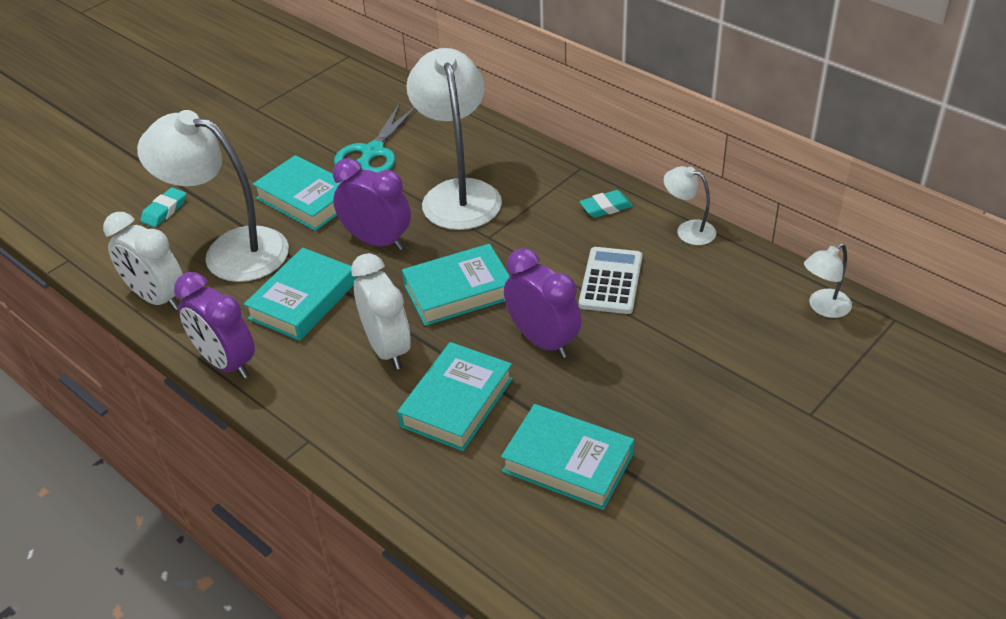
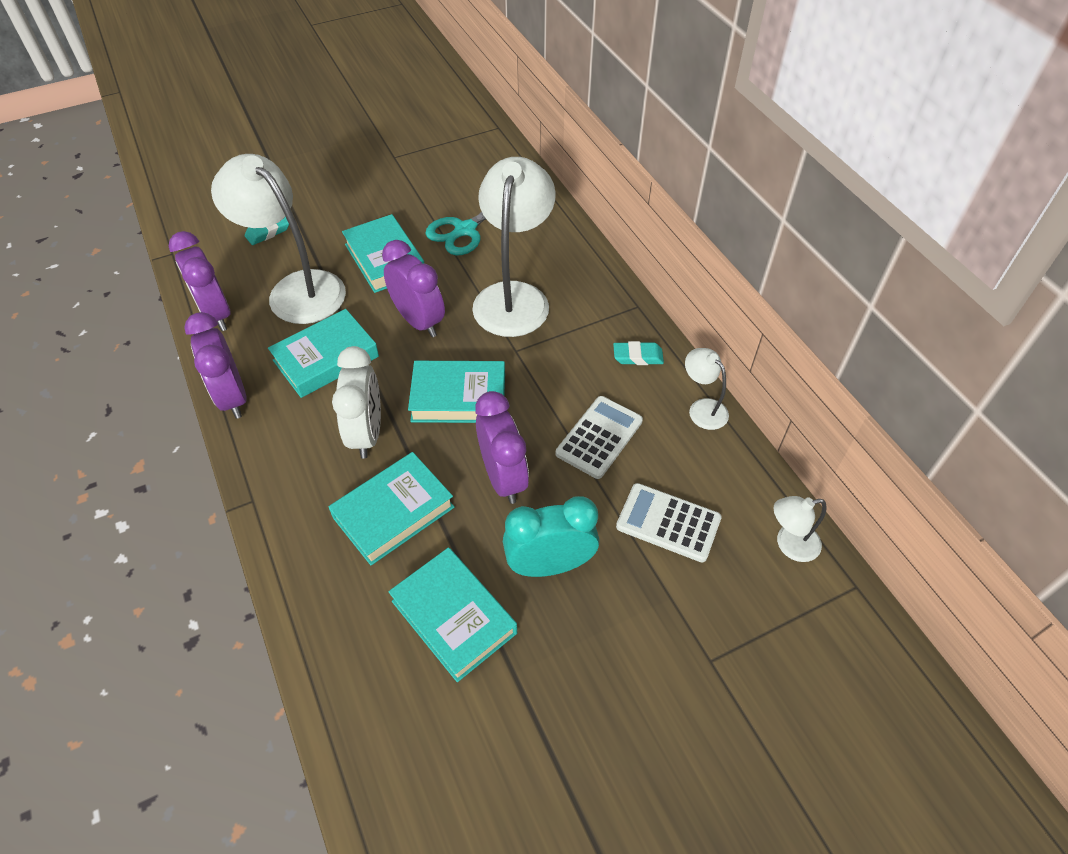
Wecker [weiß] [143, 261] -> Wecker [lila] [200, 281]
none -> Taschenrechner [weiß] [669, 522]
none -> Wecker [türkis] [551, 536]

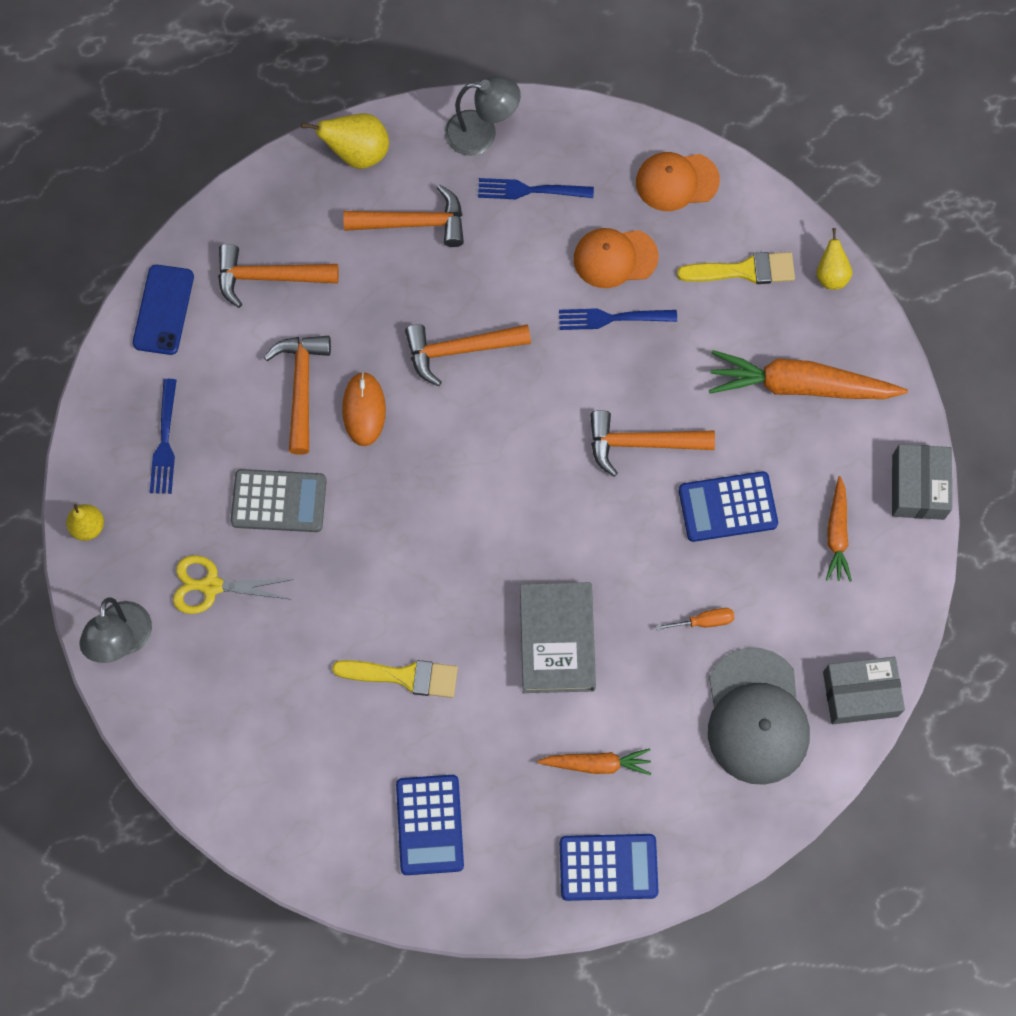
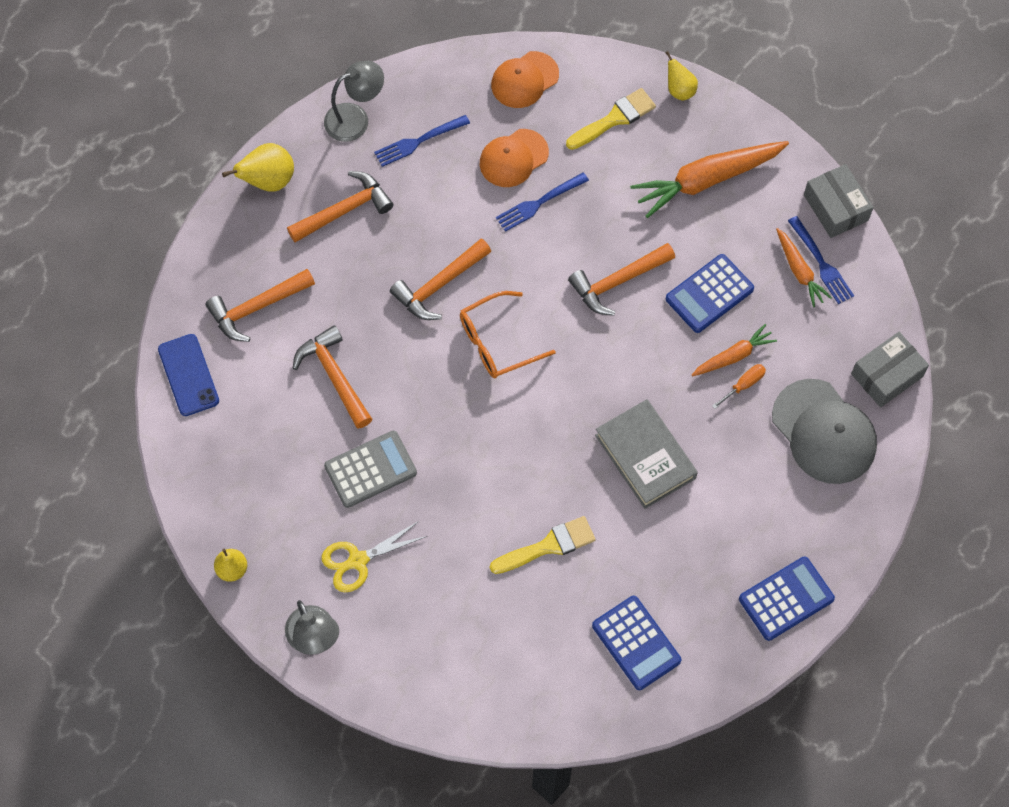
Computermaus [orange] [364, 409] -> none
Gabel [blau] [163, 436] -> Gabel [blau] [821, 260], relocated
Karotte [orange] [594, 761] -> Karotte [orange] [734, 350], relocated
none -> Brille [orange] [508, 334]

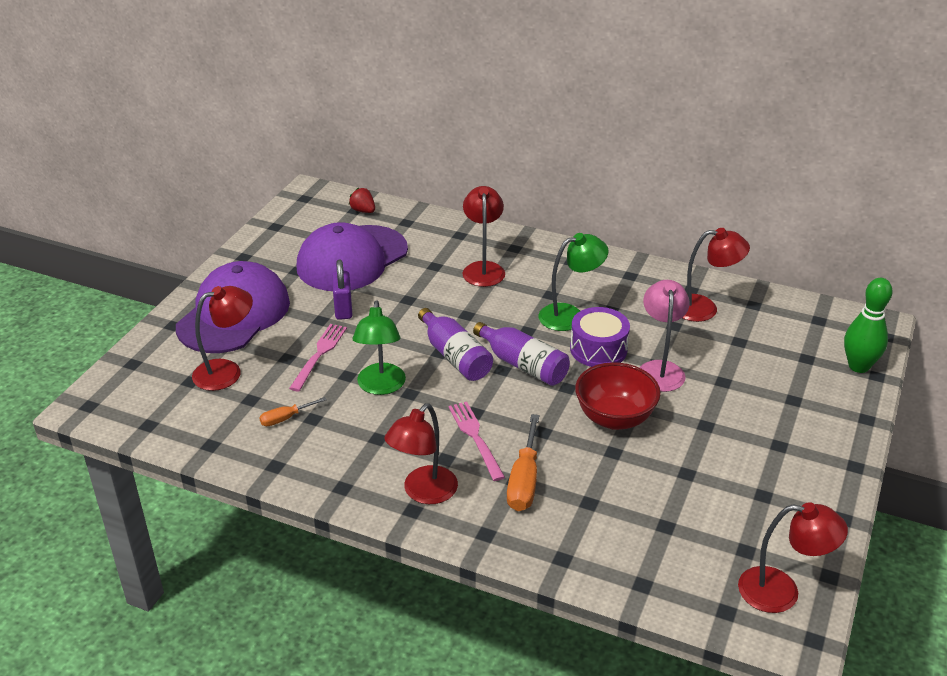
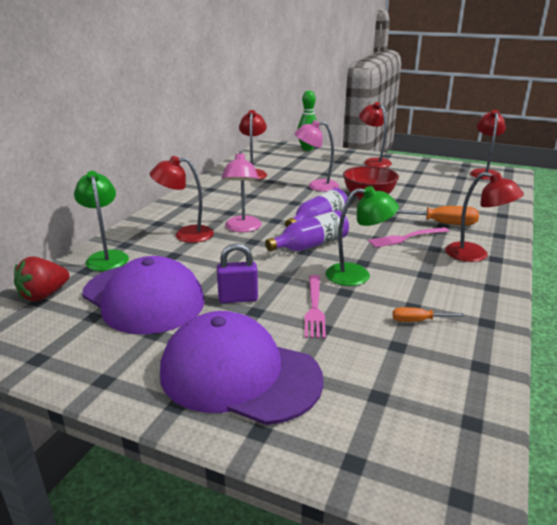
Erdbeere [rot] [362, 200] -> Erdbeere [rot] [41, 279], x1.51
Lampe [grün] [573, 282] -> Lampe [grün] [101, 221], relocated
Lampe [rot] [222, 338] -> Lampe [rot] [375, 135], relocated
Trommel [lila] [600, 337] -> none
Gabel [rosa] [318, 357] -> Gabel [rosa] [315, 307], 105 degrees counterclockwise
Schraubenzieher [orange] [293, 411] -> Schraubenzieher [orange] [429, 314], 120 degrees clockwise
none -> Lampe [rosa] [241, 191]

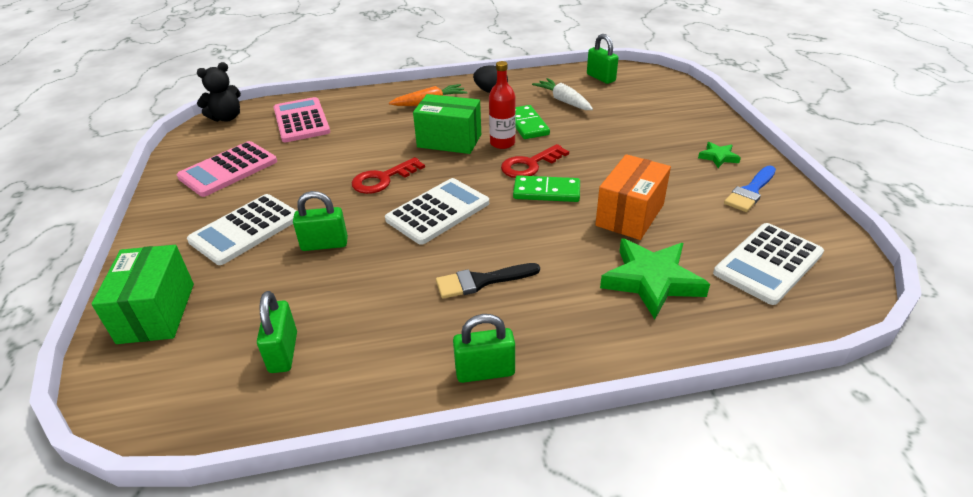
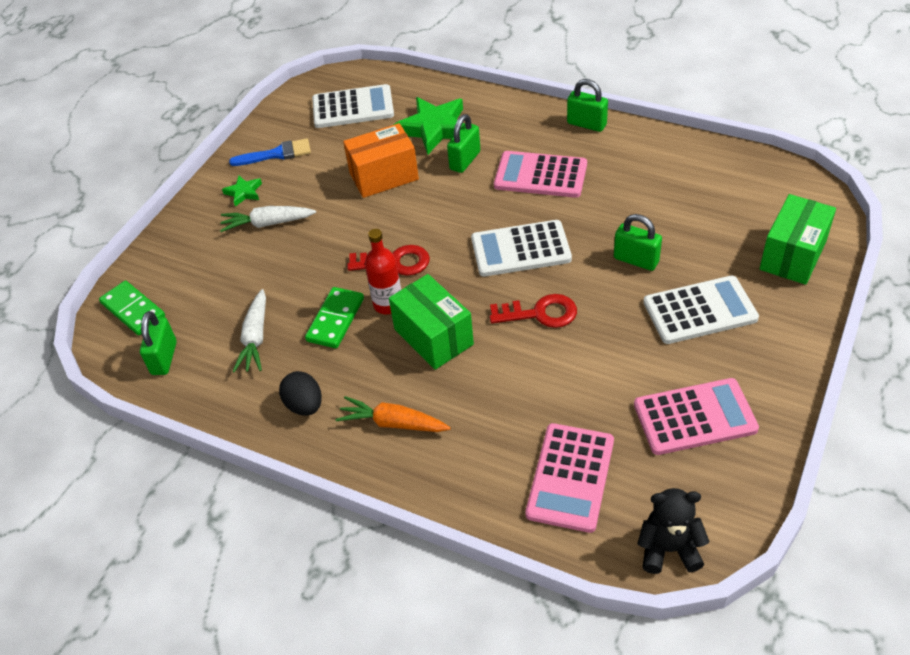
Dominostein [grün] [546, 188] -> Dominostein [grün] [132, 308], relocated
Pinsel [schwarz] [488, 281] -> Taschenrechner [rosa] [540, 174]
Vorhängeschloss [grün] [277, 332] -> Vorhängeschloss [grün] [463, 143], relocated
none -> Karotte [weiß] [268, 219]

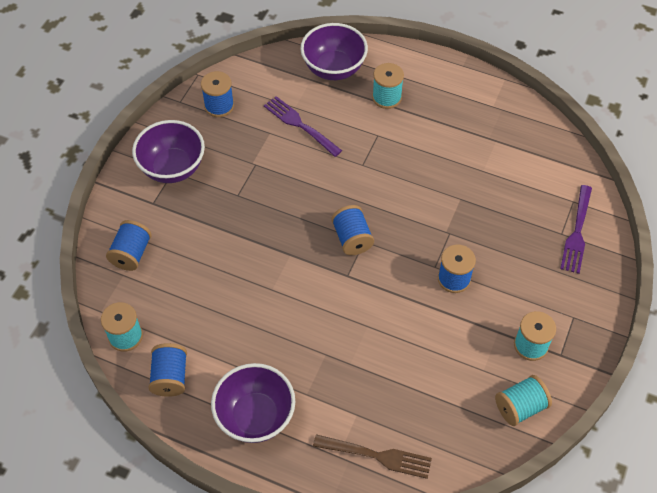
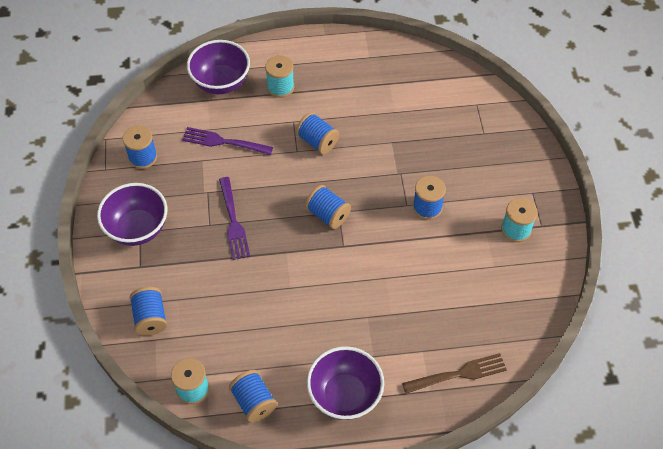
Gabel [lila] [576, 229] -> Gabel [lila] [234, 218], relocated
Garnrolle [türkis] [523, 400] -> none
none -> Garnrolle [blau] [318, 133]

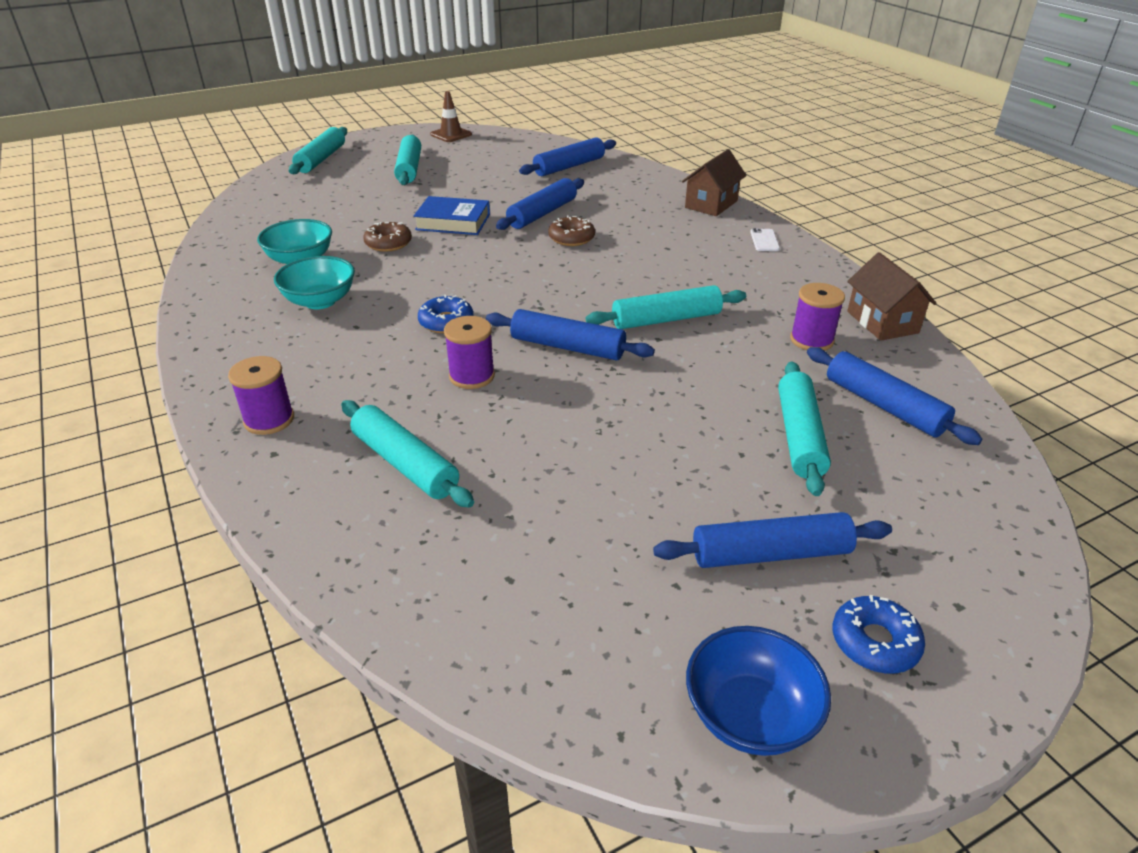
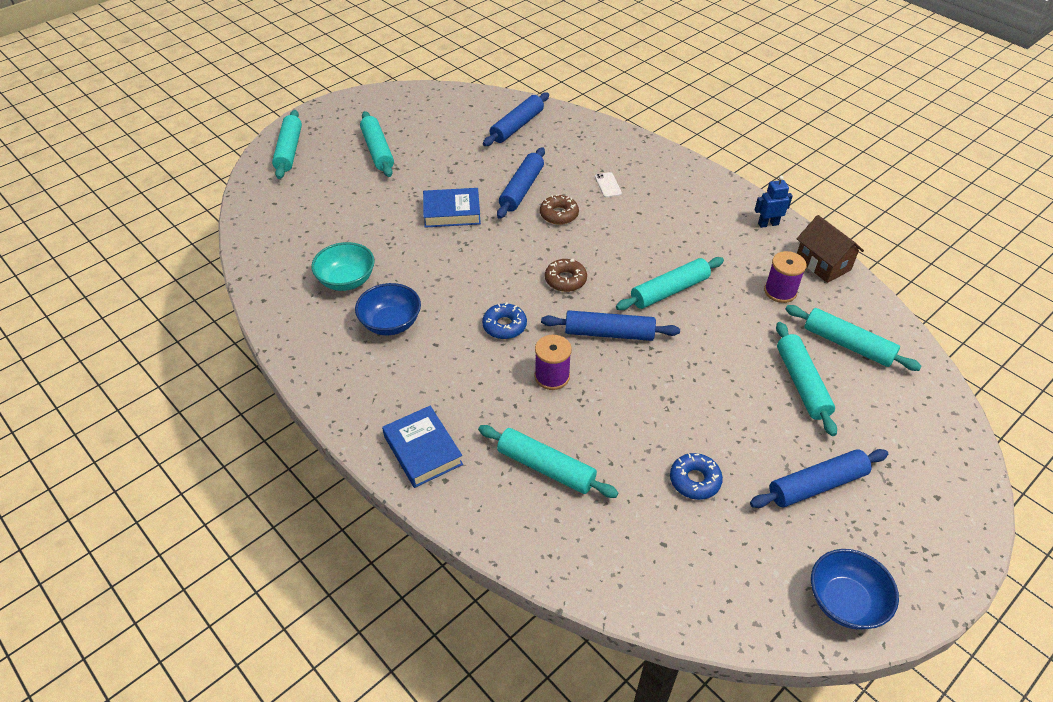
Leitkegel [braun] [451, 116] -> none
Haus [braun] [714, 182] -> none
Donut [braun] [387, 237] -> Donut [braun] [566, 275], relocated
Handy [weiß] [765, 239] -> Handy [weiß] [608, 185], relocated
Schüssel [türkis] [314, 282] -> Schüssel [blau] [388, 309]
Nudelholz [blau] [895, 396] -> Nudelholz [türkis] [853, 338]
Garnrolle [lila] [261, 395] -> Buch [blau] [422, 447]
Donut [blau] [878, 634] -> Donut [blau] [696, 476], relocated
none -> Roboter [blau] [774, 202]

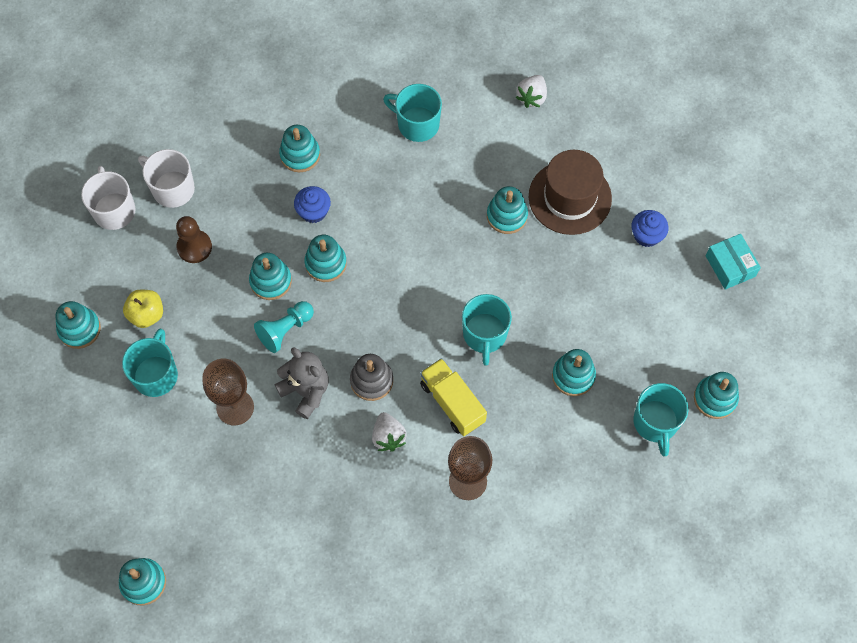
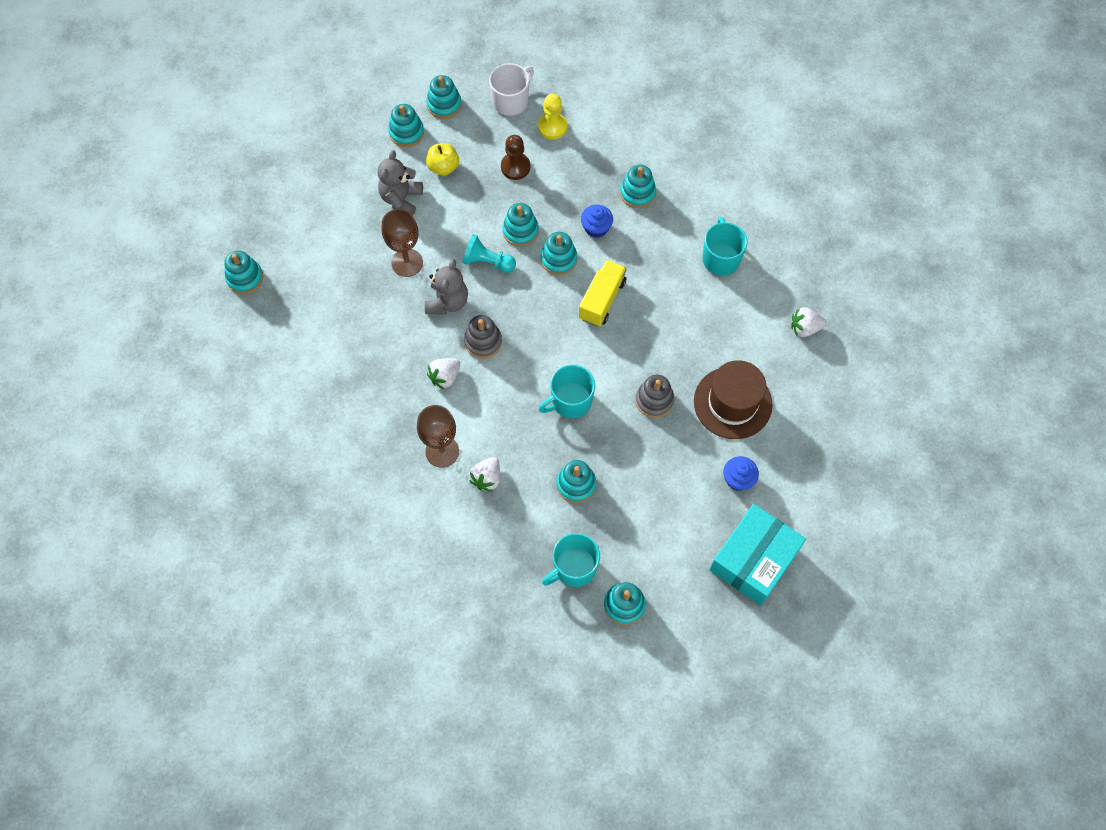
Tasse [weiß] [166, 178] -> Bauer [gelb] [552, 116]
Stapelspielzeug [türkis] [507, 210] -> Stapelspielzeug [türkis] [444, 97], relocated
Schachtel [türkis] [733, 262] -> Schachtel [türkis] [757, 554], x1.79
Tasse [türkis] [150, 363] -> Teddybär [grau] [400, 182]
Lastwagen [gelb] [453, 397] -> Lastwagen [gelb] [603, 293], relocated
none -> Stapelspielzeug [grau] [654, 396]
none -> Erdbeere [weiß] [484, 474]

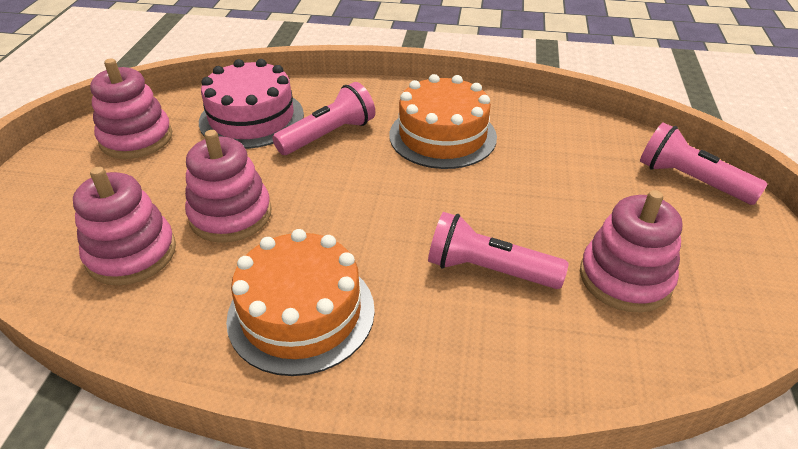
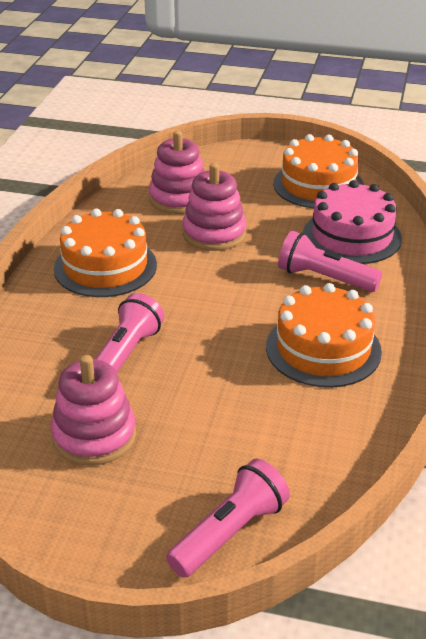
Stapelspielzeug [rosa] [131, 108] -> Kuchen [orange] [318, 171]
Taschenlampe [rosa] [323, 118] -> Taschenlampe [rosa] [330, 261], 150 degrees clockwise

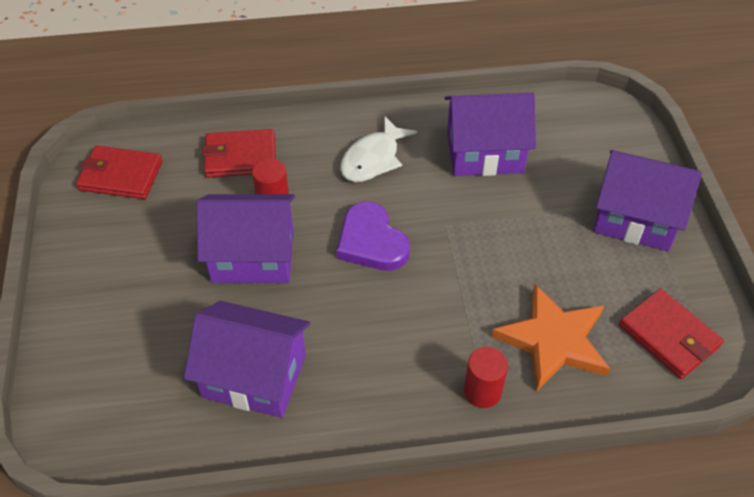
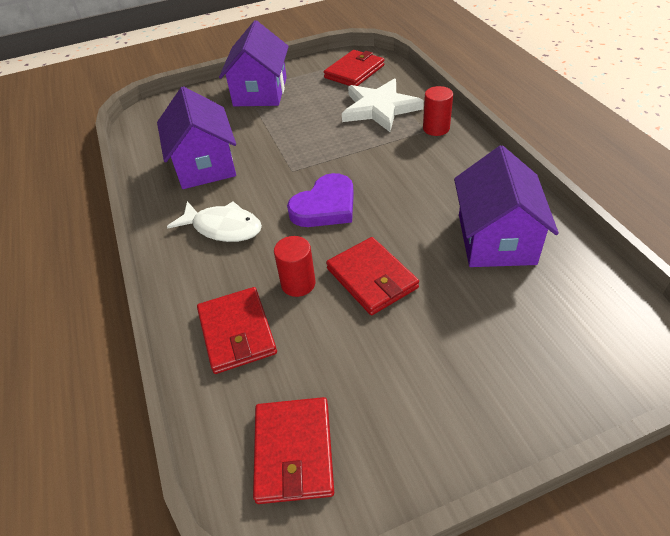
Haus [lila] [245, 238] -> Geldbörse [rot] [372, 276]
Stern [orange] [551, 337] -> Stern [weiß] [383, 105]

